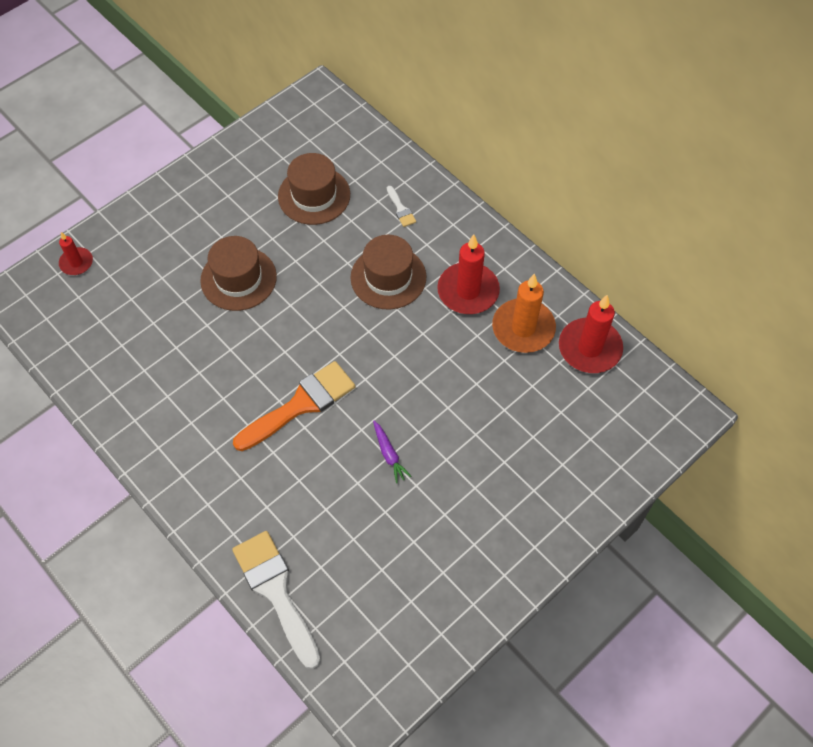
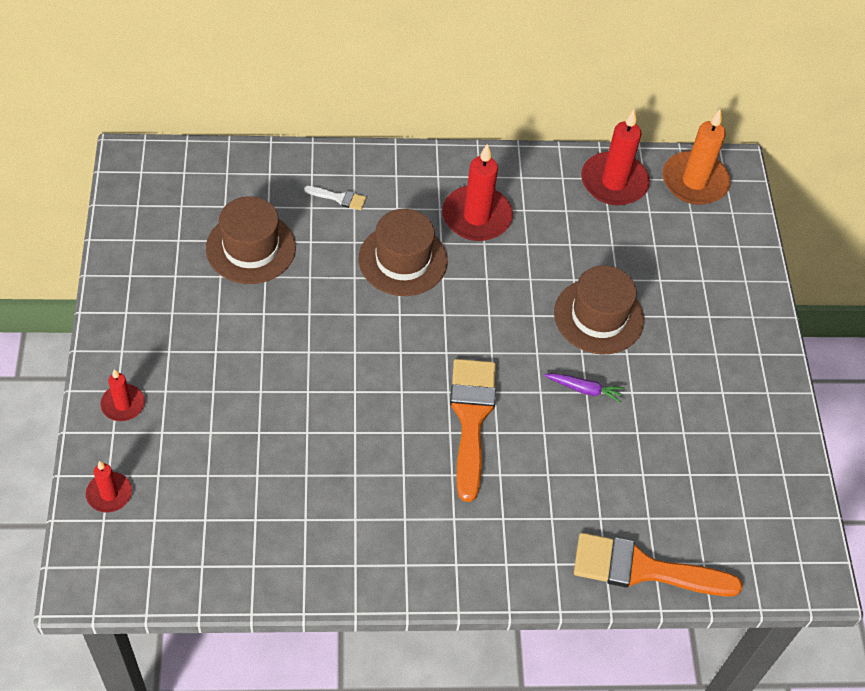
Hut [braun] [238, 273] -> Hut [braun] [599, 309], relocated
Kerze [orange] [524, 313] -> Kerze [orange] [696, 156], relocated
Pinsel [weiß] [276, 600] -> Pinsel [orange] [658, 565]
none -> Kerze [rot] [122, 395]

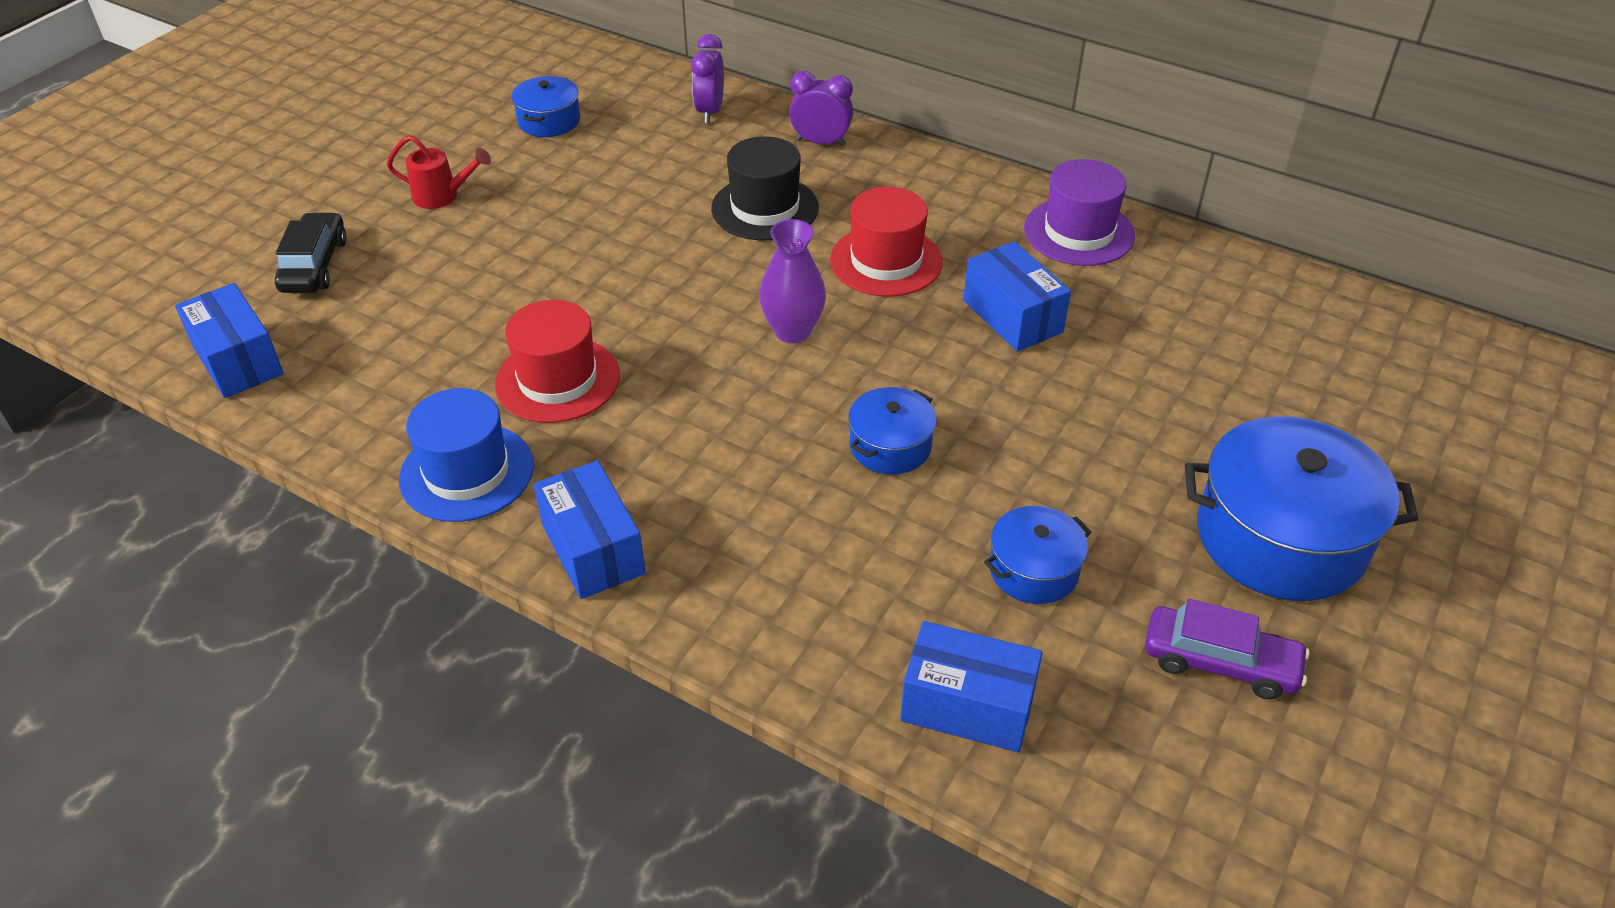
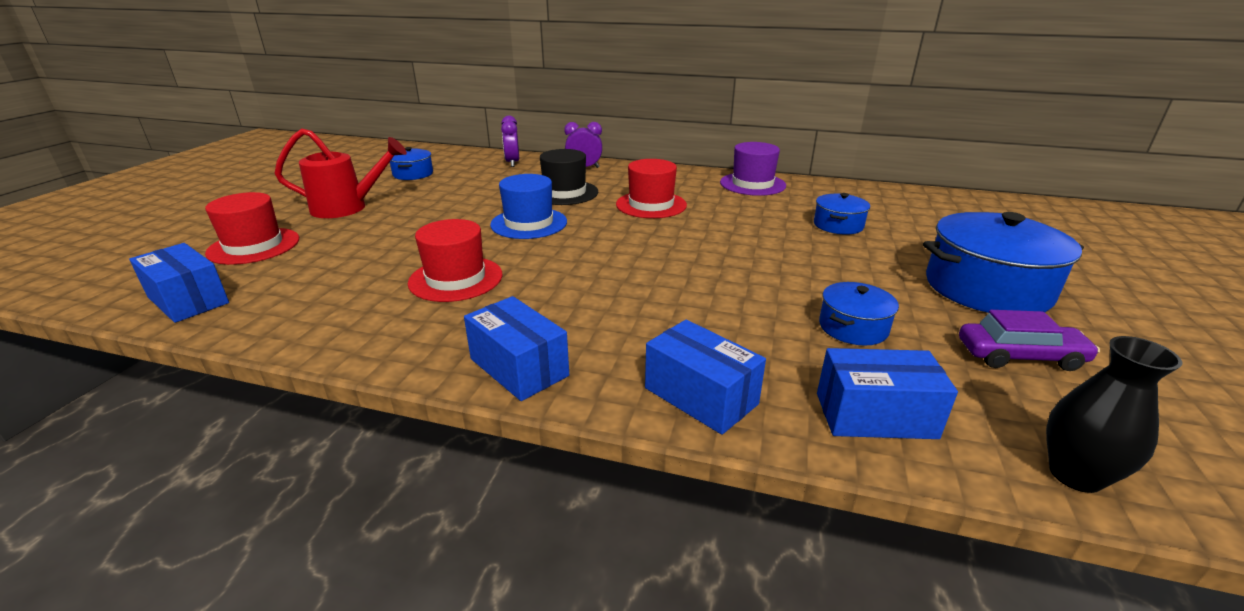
Gießkanne [rot] [439, 172] -> Gießkanne [rot] [340, 173], x1.72
Auto [schwarz] [311, 252] -> Hut [rot] [252, 228]
Vase [lila] [792, 281] -> none
Schachtel [blau] [1017, 296] -> Schachtel [blau] [705, 377], relocated
Kochtopf [blau] [892, 430] -> Kochtopf [blau] [842, 214], relocated
Hut [blau] [466, 455] -> Hut [blau] [528, 206], relocated
none -> Vase [schwarz] [1114, 414]

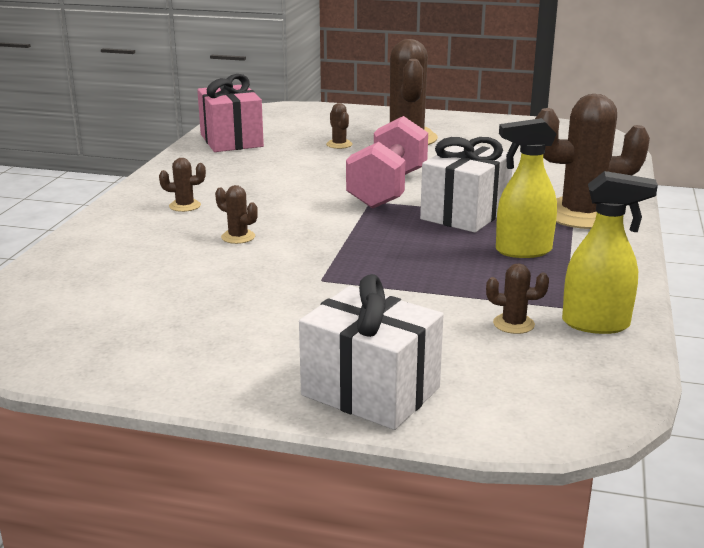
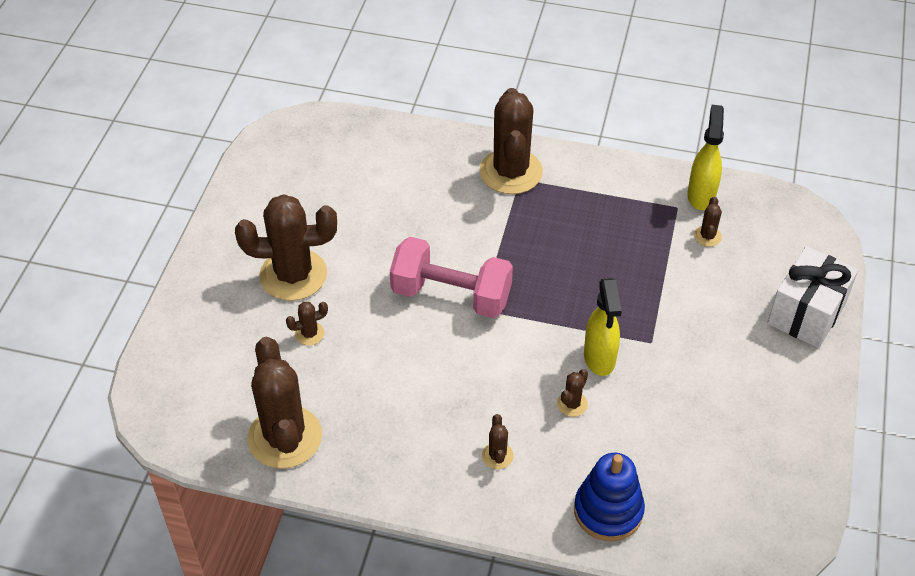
Geschenk [rosa] [230, 113] -> Kaktus [braun] [284, 403]
Sprühflasche [gelb] [526, 188] -> Sprühflasche [gelb] [603, 327], relocated
Geschenk [weiß] [466, 185] -> none
none -> Stapelspielzeug [blau] [609, 497]

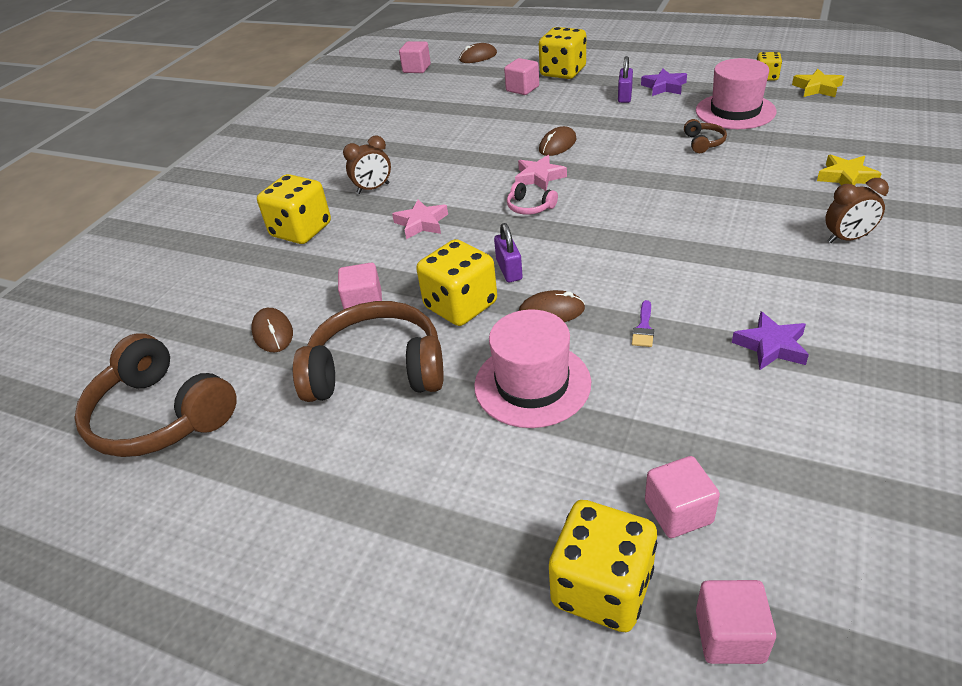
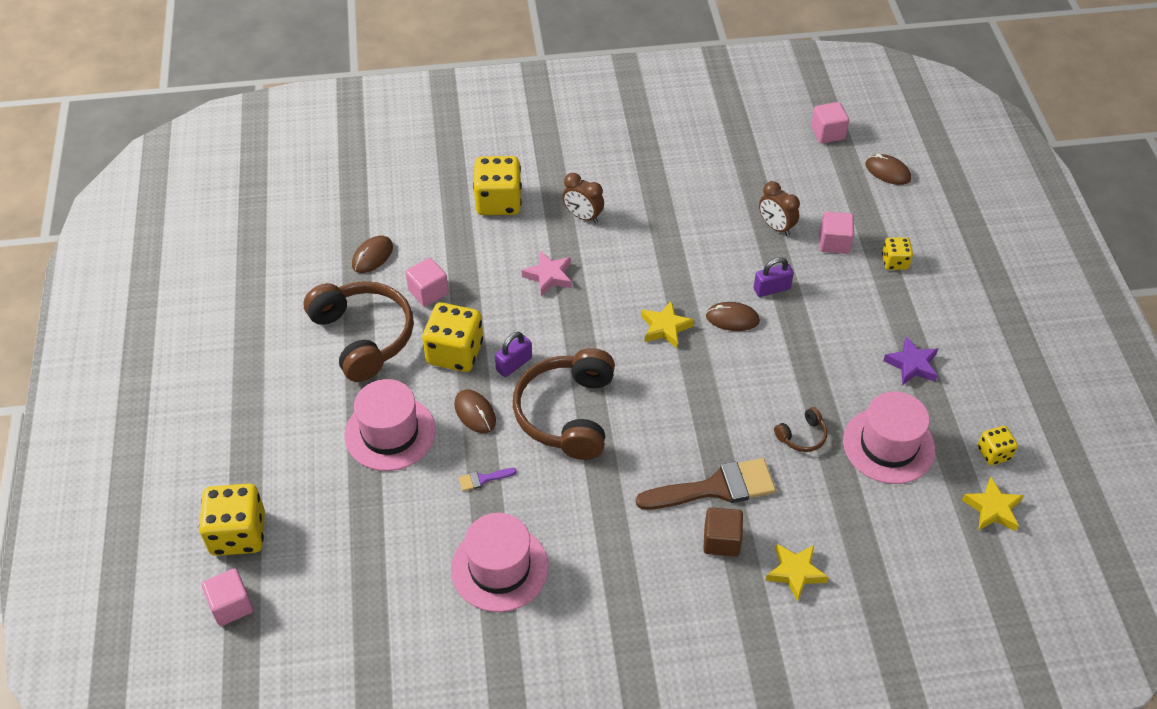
Spielwürfel [gelb] [562, 53] -> Spielwürfel [gelb] [897, 253], x0.54
Vorhängeschloss [lila] [625, 79] -> Vorhängeschloss [lila] [774, 277], relocated
Stern [rosa] [541, 173] -> Stern [gelb] [667, 324]
Wecker [braun] [857, 210] -> Wecker [braun] [779, 208], relocated
Kopfhörer [rosa] [532, 198] -> none
Stern [lila] [770, 340] -> Hut [rosa] [500, 562]
Kopfhörer [braun] [155, 395] -> Kopfhörer [braun] [564, 404], relocated
Kubus [rosa] [682, 497] -> none
none -> Pinsel [braun] [706, 484]
none -> Kubus [braun] [723, 532]

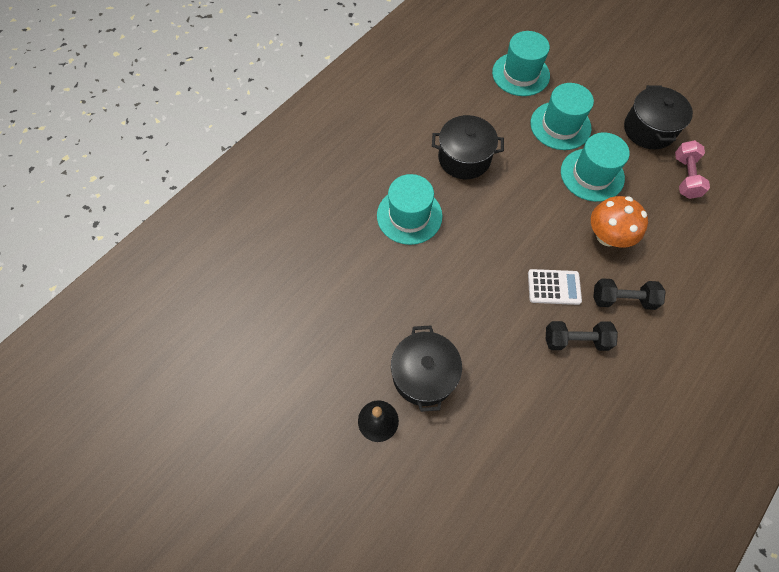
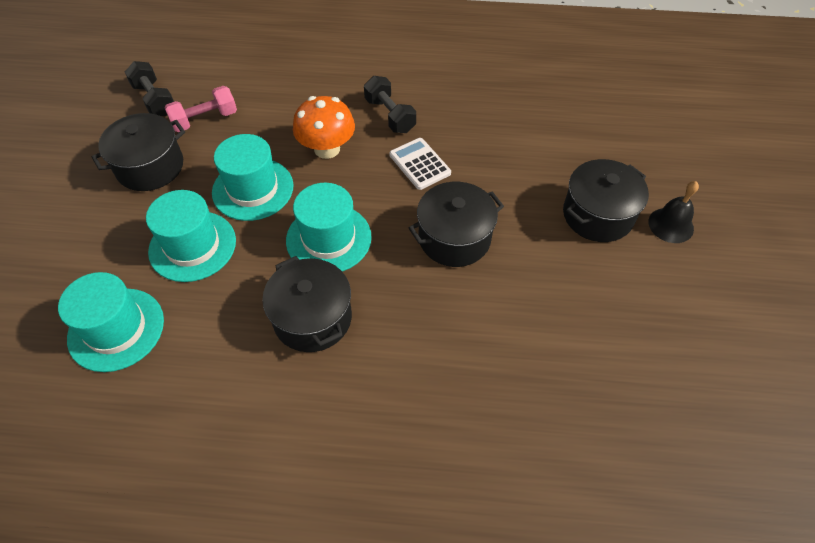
Hut [türkis] [410, 209] -> Hut [türkis] [329, 227], relocated
Hantel [schwarz] [582, 336] -> Hantel [schwarz] [149, 88], relocated
none -> Kochtopf [schwarz] [456, 224]

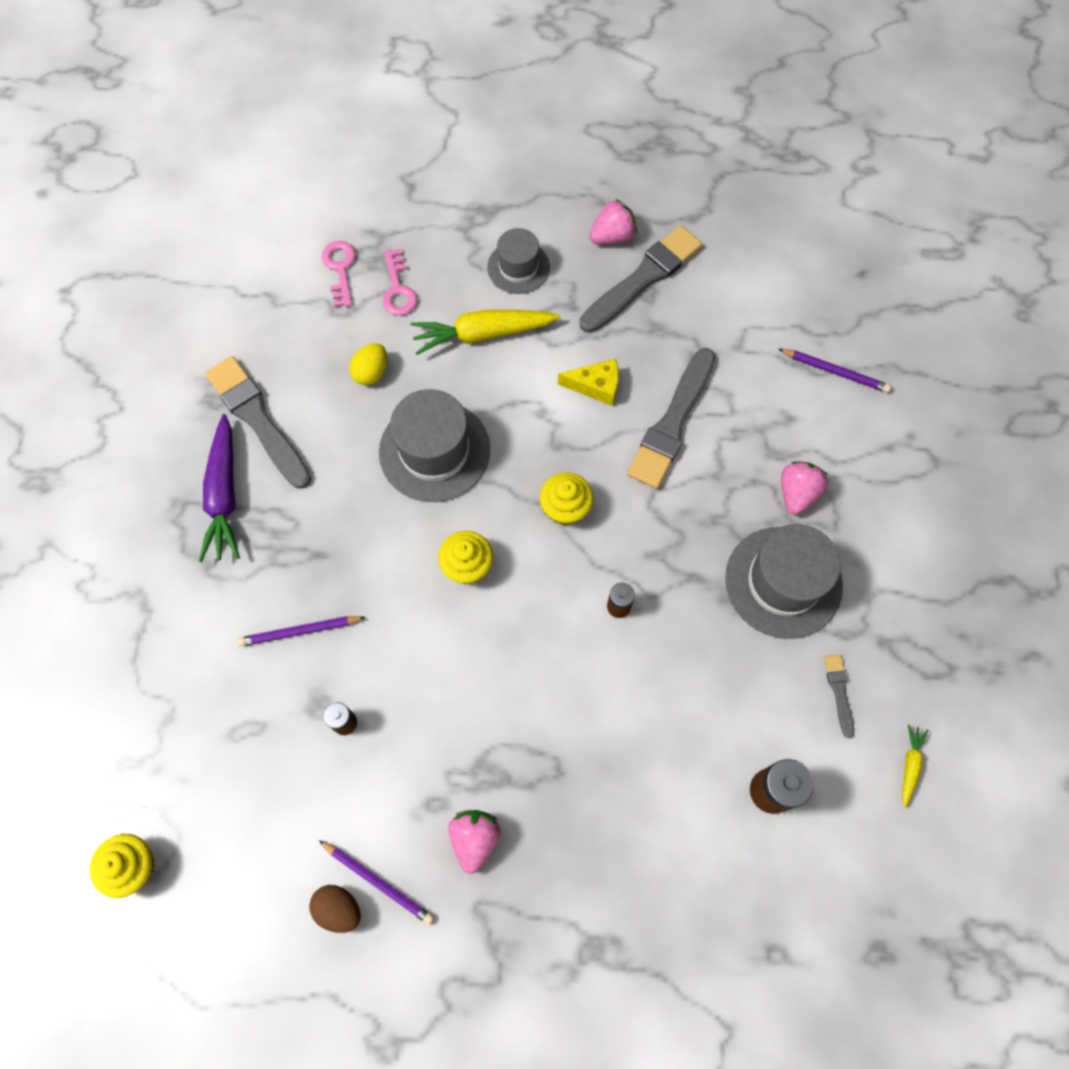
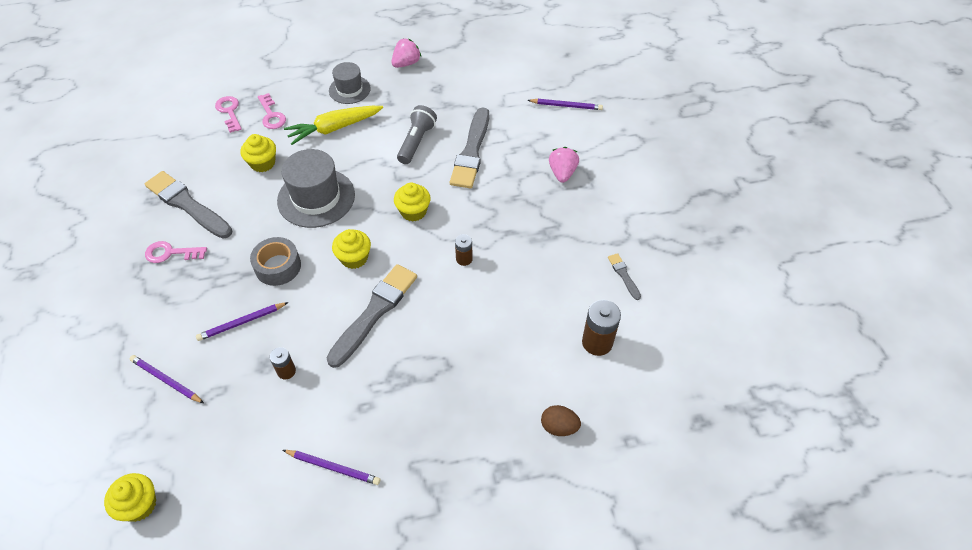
Pinsel [grau] [641, 279] -> Pinsel [grau] [372, 316], relocated
Ei [gelb] [368, 364] -> Muffin [gelb] [258, 153]
Käse [gelb] [588, 382] -> Taschenlampe [grau] [417, 134]
Karotte [lila] [219, 488] -> Schlüssel [rosa] [176, 252]
Hut [grau] [784, 581] -> none
Karotte [gelb] [915, 765] -> none
Erdbeere [rosa] [474, 842] -> none
Ei [braun] [335, 909] -> Ei [braun] [561, 420], relocated
none -> Klebeband [grau] [275, 261]
none -> Bleistift [lila] [167, 379]

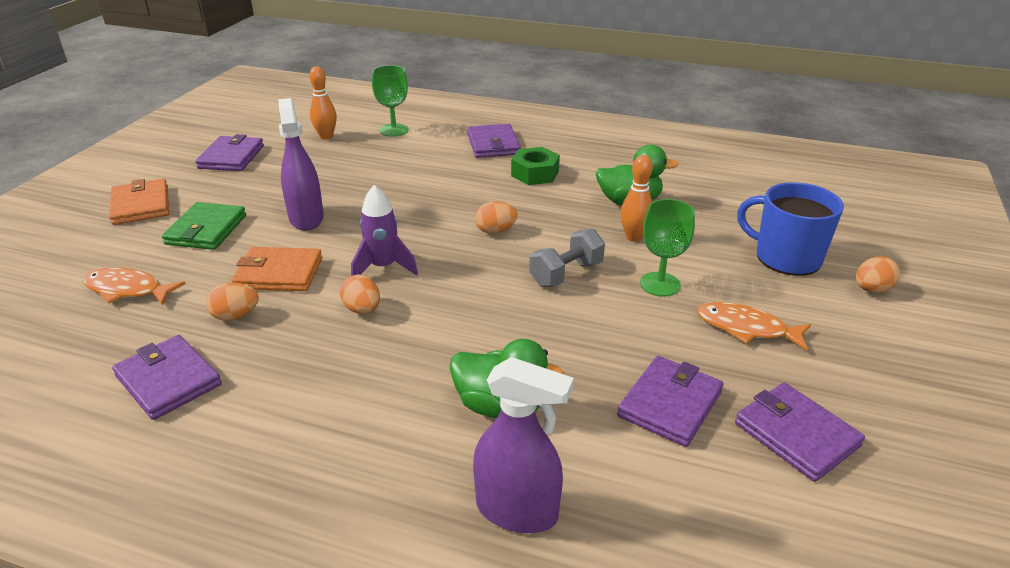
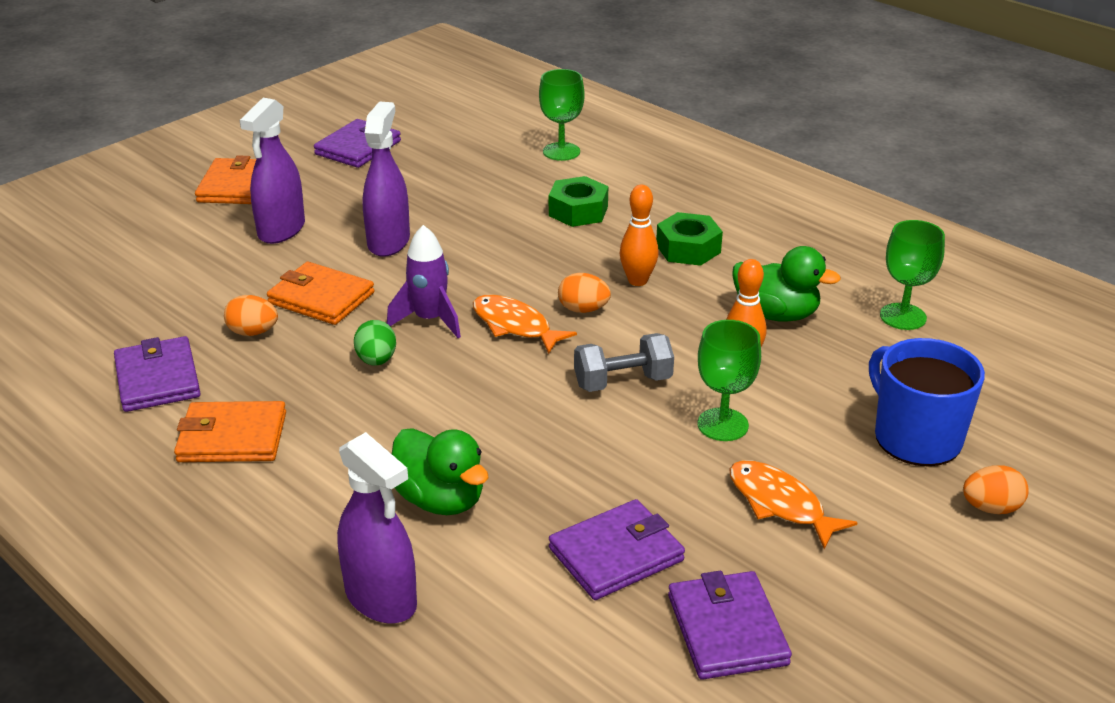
Bowlingkegel [orange] [323, 103] -> Bowlingkegel [orange] [639, 235], relocated
Geldbörse [lila] [494, 141] -> none
Geldbörse [grün] [204, 226] -> Sprühflasche [lila] [272, 171]
Fisch [orange] [134, 286] -> Fisch [orange] [525, 324], relocated
Ei [orange] [360, 294] -> Ei [grün] [375, 343]
none -> Sechskantmutter [grün] [578, 201]
none -> Kelch [grün] [912, 275]
none -> Geldbörse [orange] [230, 431]

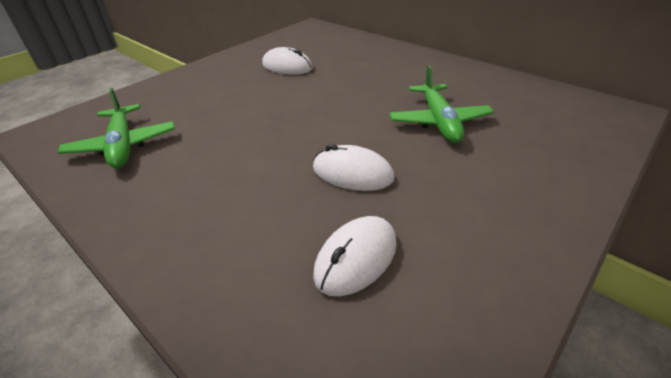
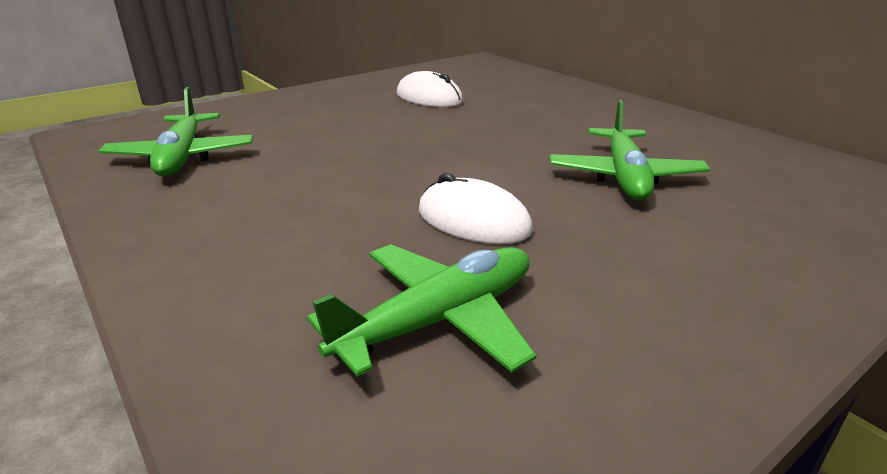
Computermaus [weiß] [355, 256] -> Flugzeug [grün] [422, 310]

